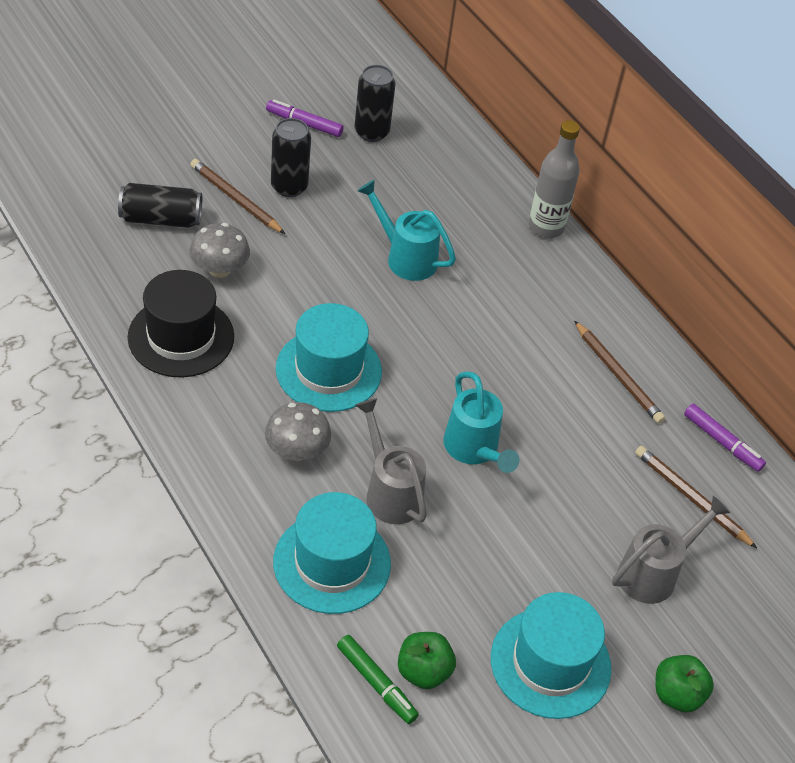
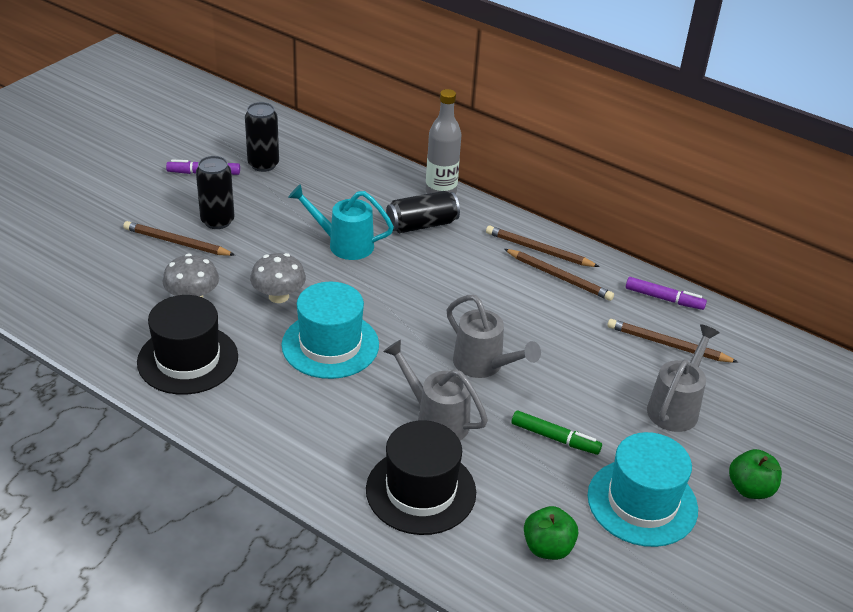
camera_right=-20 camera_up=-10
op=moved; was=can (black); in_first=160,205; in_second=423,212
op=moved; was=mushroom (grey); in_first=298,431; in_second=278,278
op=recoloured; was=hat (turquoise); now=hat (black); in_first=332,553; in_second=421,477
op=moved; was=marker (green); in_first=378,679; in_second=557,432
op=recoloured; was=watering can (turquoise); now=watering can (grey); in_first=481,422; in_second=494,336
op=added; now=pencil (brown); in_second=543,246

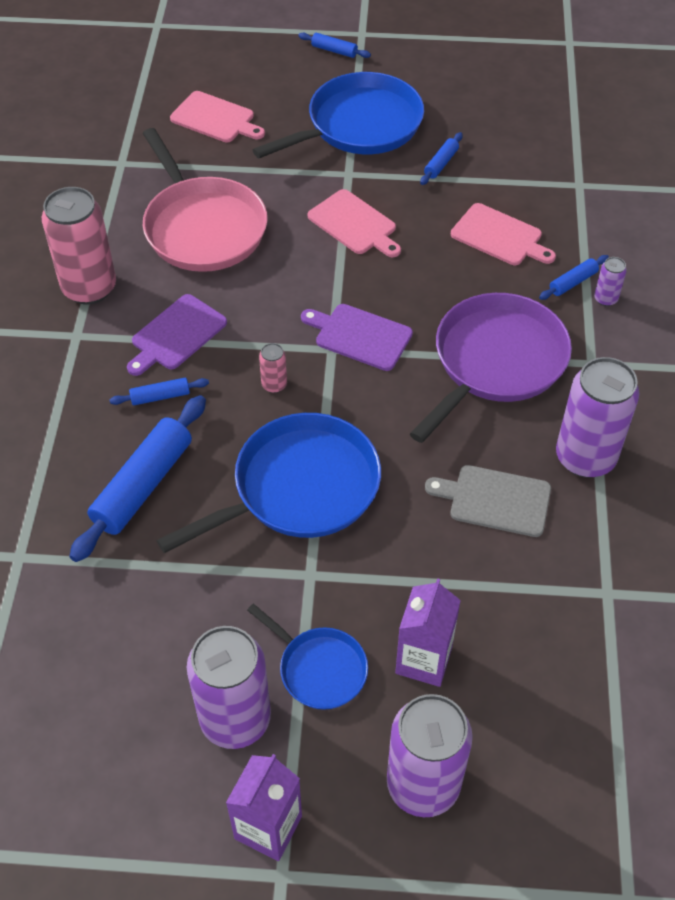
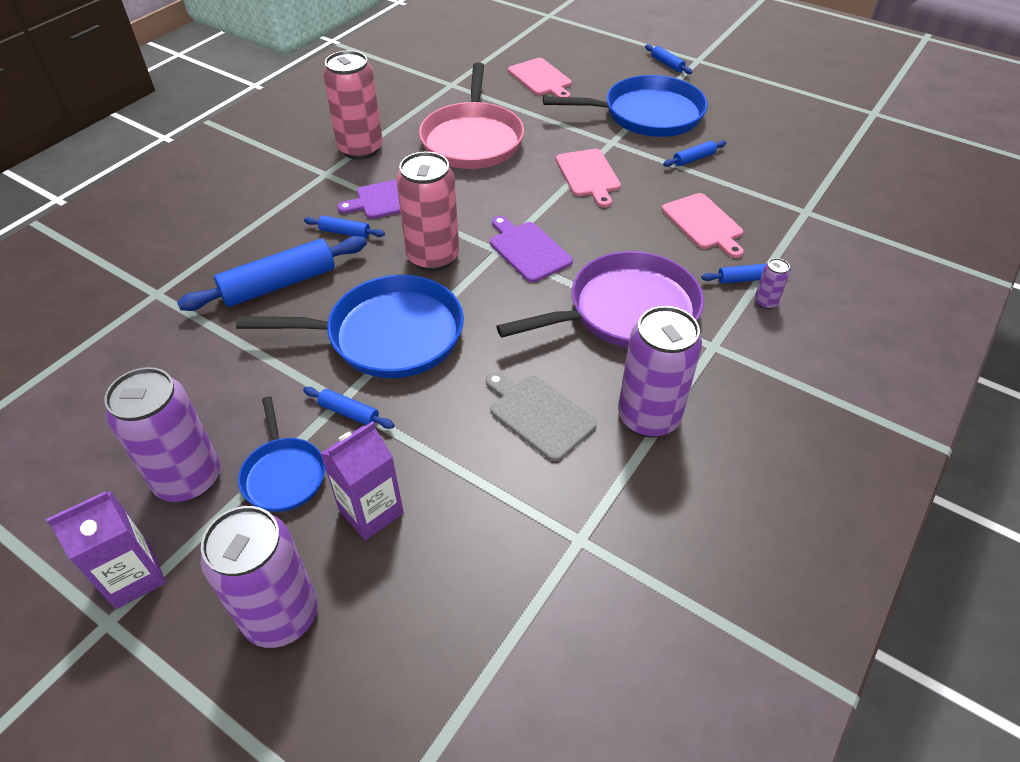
camera_right=30 camera_up=-5
op=resized; was=can (pink); in_first=273,368; in_second=427,211; ratio=2.3
op=added; now=rolling pin (blue); in_second=348,408

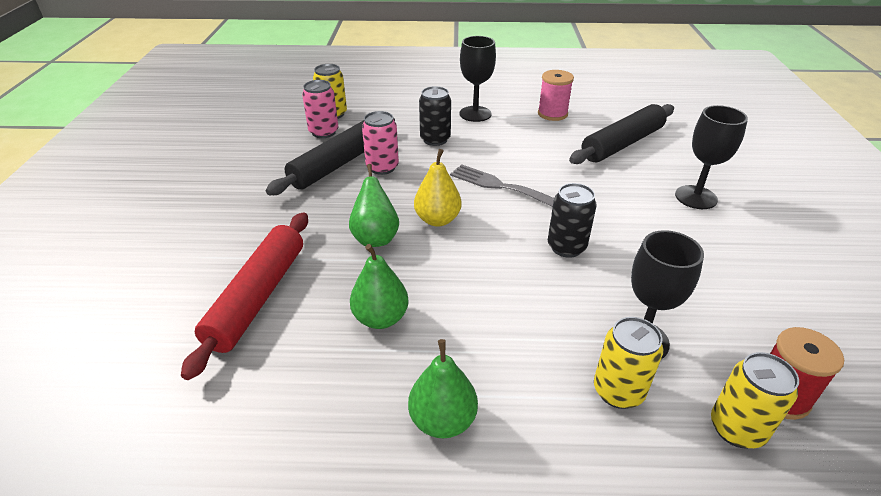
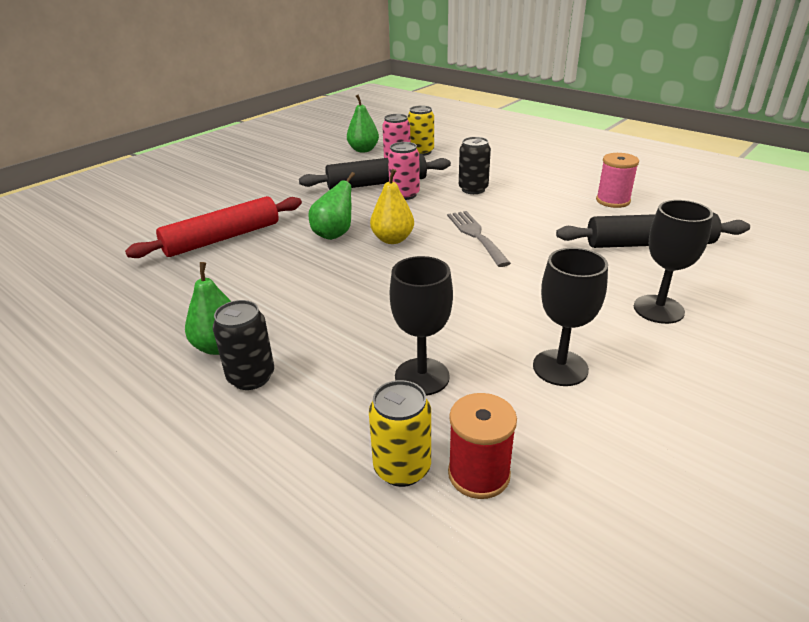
camera_right=40 camera_up=-5
op=moved; was=pear (green); in_first=379,286; in_second=363,123
op=moved; was=goblet (black); in_first=477,79; in_second=570,317
op=moved; was=can (black); in_first=572,220; in_second=243,345
op=removed; was=can (yellow); in_first=628,363

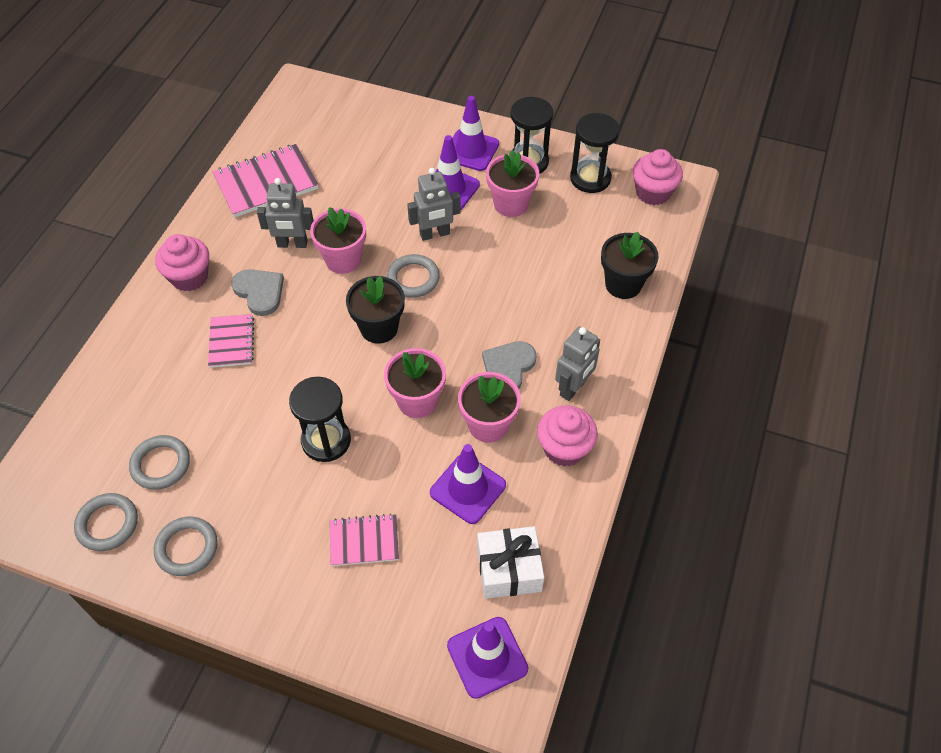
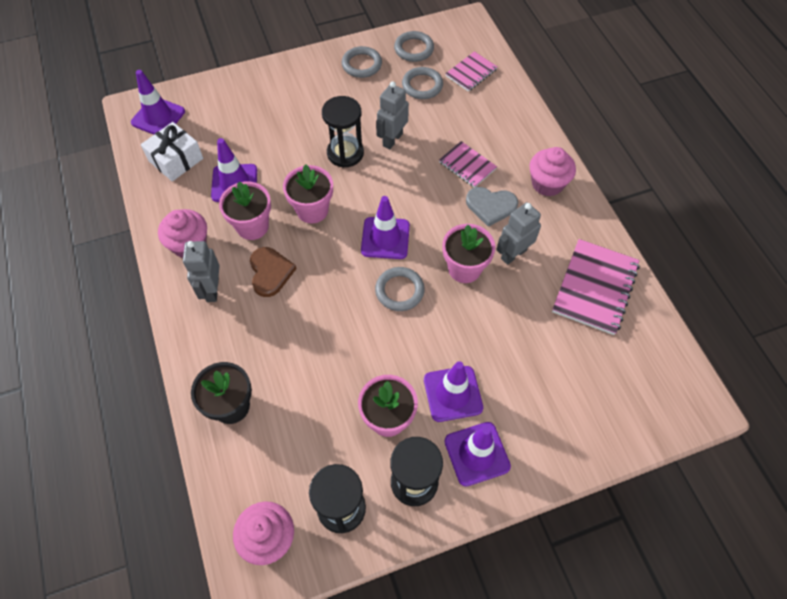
camera_right=140 camera_up=5
op=moved; was=notebook (pink); in_first=364,540; in_second=471,71
op=replaced; was=flower pot (black); now=traffic cone (purple); in_first=375,310; in_second=385,227
op=moved; was=robot (grey); in_first=434,204; in_second=392,115
op=recoloured; was=heart (grey); now=heart (brown); in_first=509,365; in_second=273,272

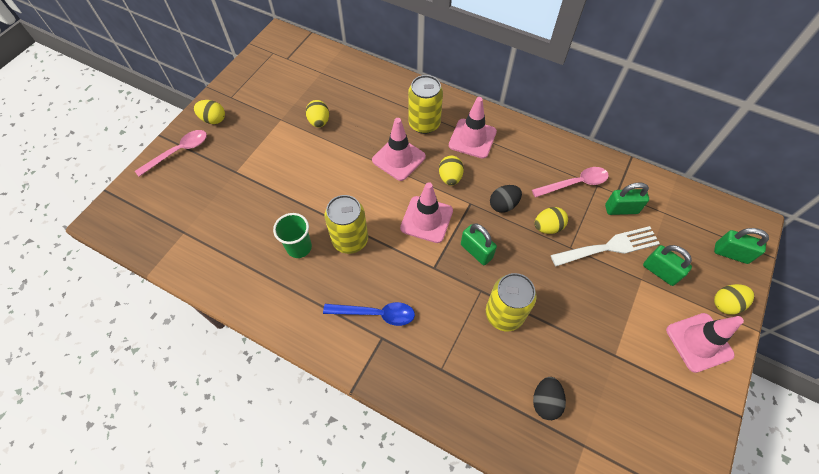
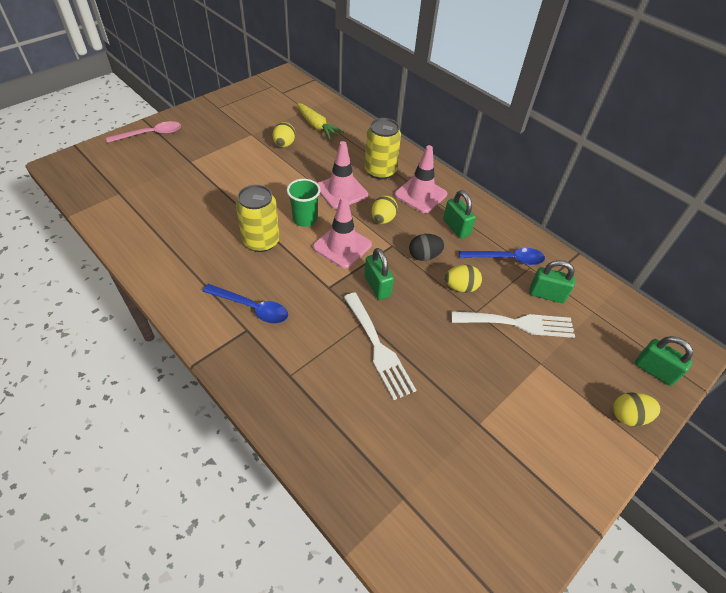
camera_right=15 camera_up=-10
op=removed; was=egg (yellow); in_first=209,112
op=moved; was=cup (green); in_first=292,235; in_second=304,203
op=replaced; was=can (yellow); now=fork (white); in_first=511,302; in_second=380,346
op=recoloured; was=spoon (pink); now=spoon (blue); in_first=570,182; in_second=502,256
op=removed; was=egg (black); in_first=549,398
op=moved; was=padlock (green); in_first=667,265; in_second=459,214
op=removed; was=traffic cone (pink); in_first=705,343
op=added; now=carrot (yellow); in_second=320,121

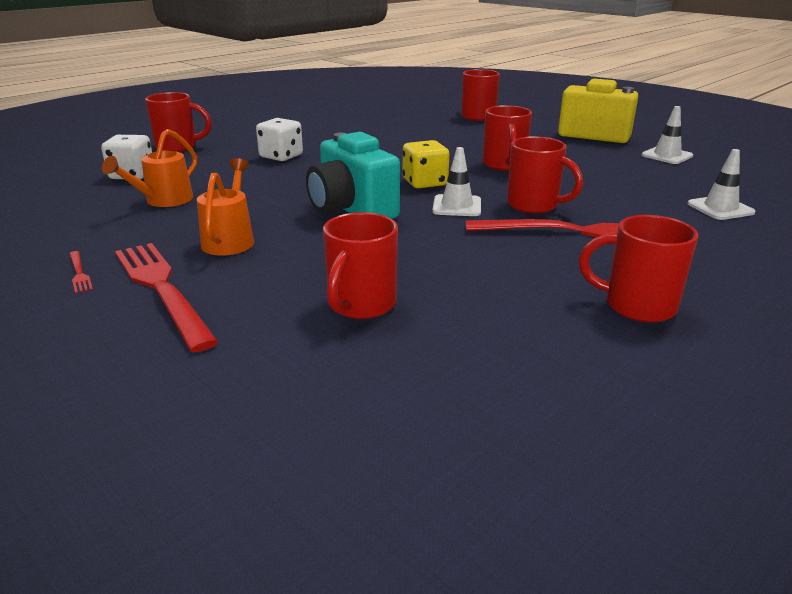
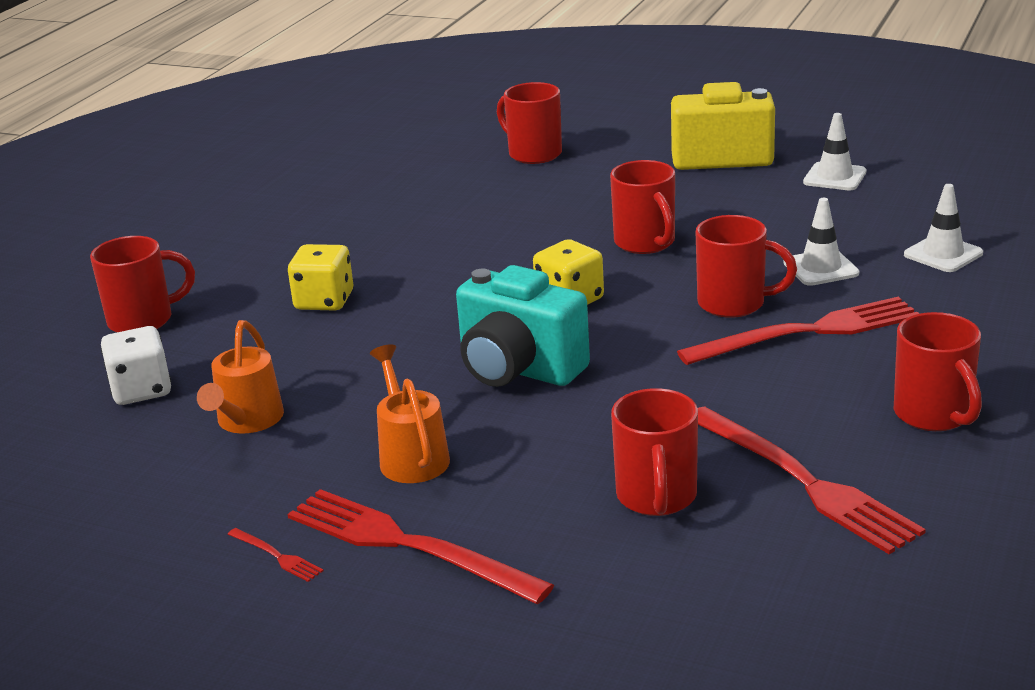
camera_right=-20 camera_up=0
op=recoloured; was=dice (white); now=dice (yellow); in_first=279,139; in_second=320,277
op=moved; was=traffic cone (white); in_first=456,181; in_second=821,242
op=turned; was=mug (red); in_first=638,269; in_second=938,371; clockwise=-105
op=added; now=fork (red); in_second=812,480

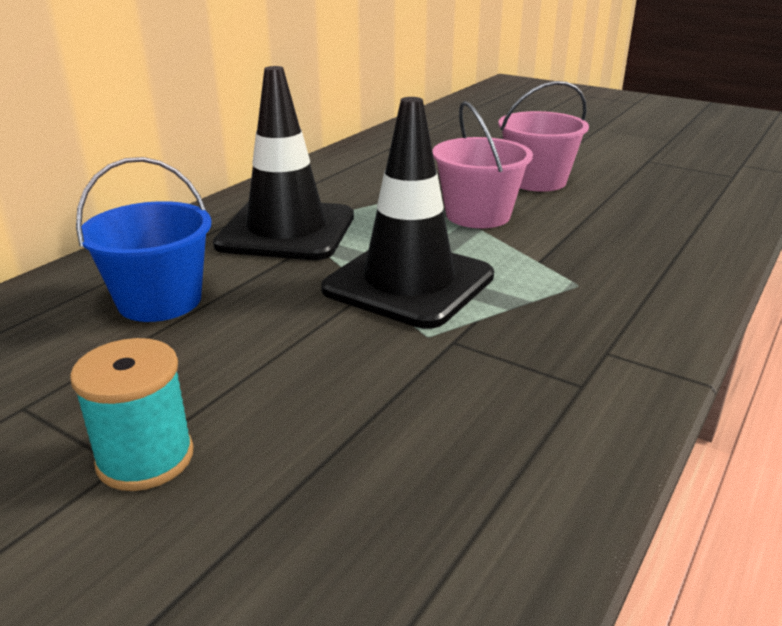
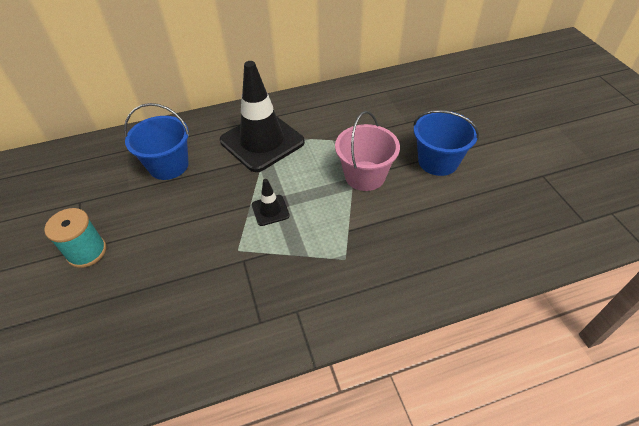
camera_right=40 camera_up=20
op=resized; was=traffic cone (black); in_first=407,213; in_second=271,202; ratio=0.43
op=recoloured; was=bucket (pink); now=bucket (blue); in_first=543,136; in_second=446,143

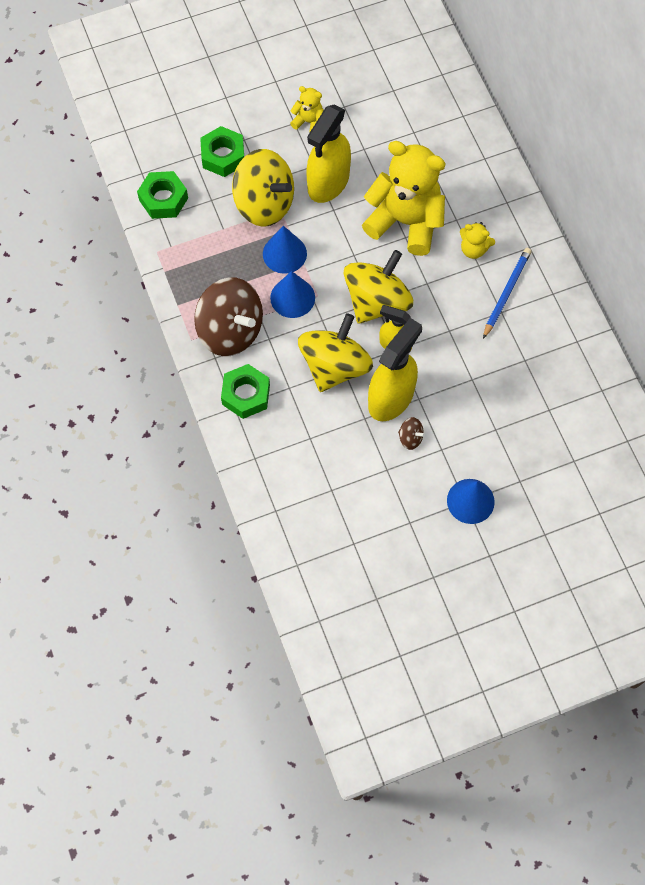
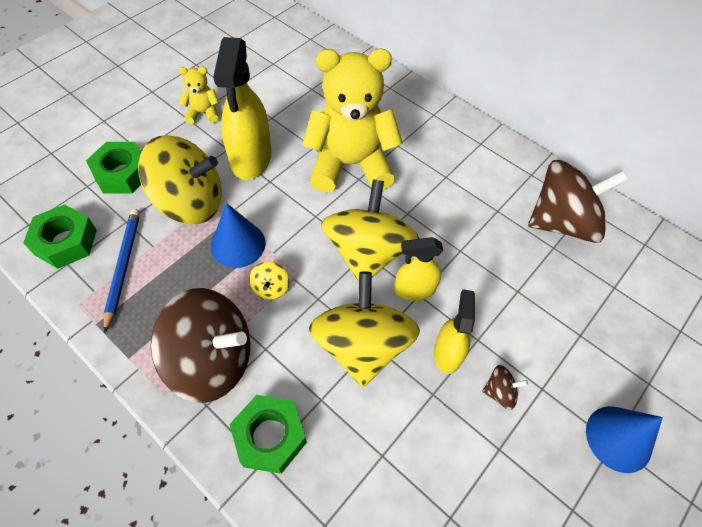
camera_right=-30 camera_up=-10
op=replaced; was=cone (blue); now=spinning top (yellow); in_first=292,294; in_second=269,281
op=resized; was=spray bottle (yellow); in_first=395,369; in_second=454,331; ratio=0.58
op=removed; was=teddy bear (yellow); in_first=477,240
op=moved; was=pencil (blue); in_first=507,293; in_second=122,271
op=added; now=spinning top (brown); in_second=578,201

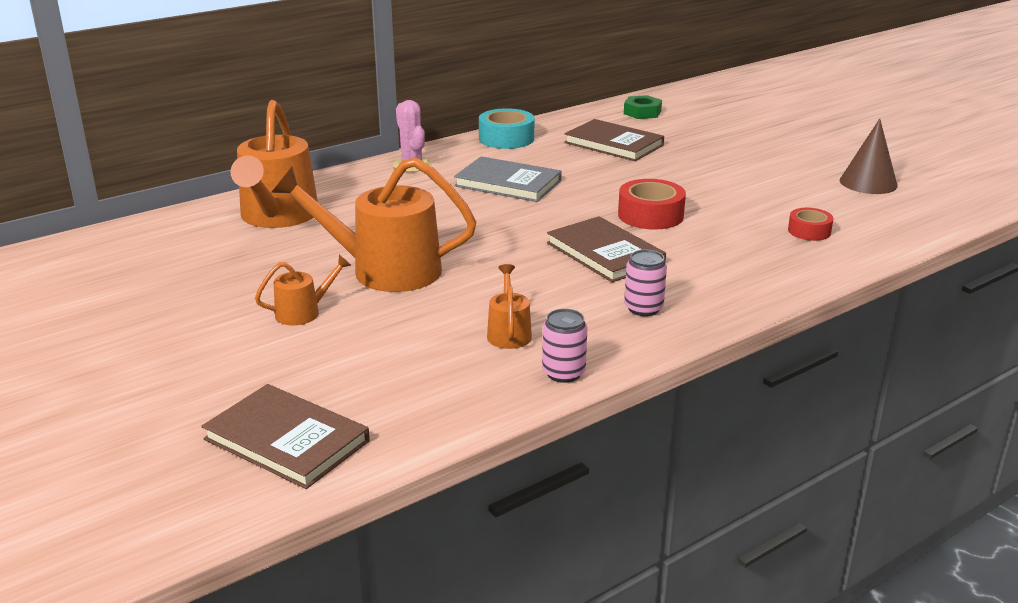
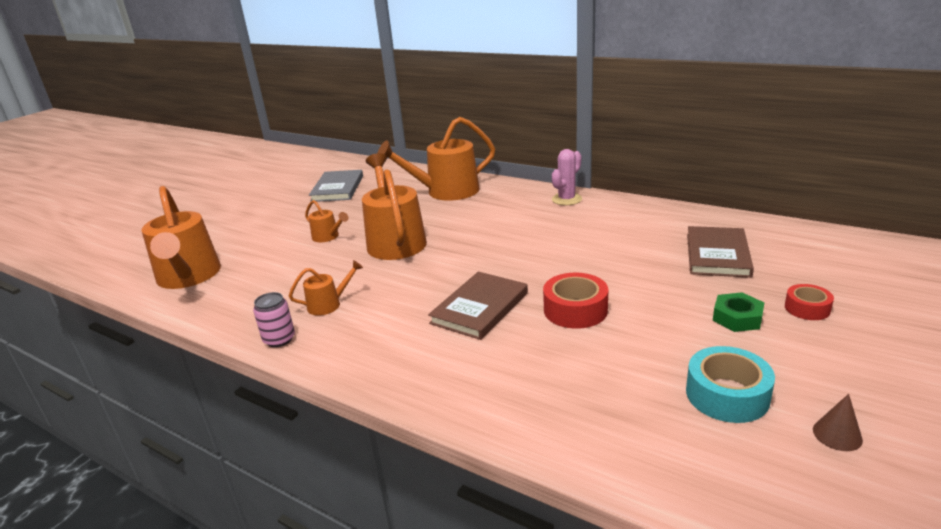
camera_right=70 camera_up=0
op=replaced; was=book (brown); now=watering can (orange); in_first=285,436; in_second=181,237
op=moved; was=book (grey); in_first=508,179; in_second=336,186
op=moved; was=tape (turquoise); in_first=506,128; in_second=730,384
op=moved; was=nut (green); in_first=643,107; in_second=738,312
op=removed; was=can (pink); in_first=645,283
op=moved; was=tape (red); in_first=811,224; in_second=809,302
op=resized; was=cone (brown); in_first=868,156; in_second=838,422; ratio=0.56

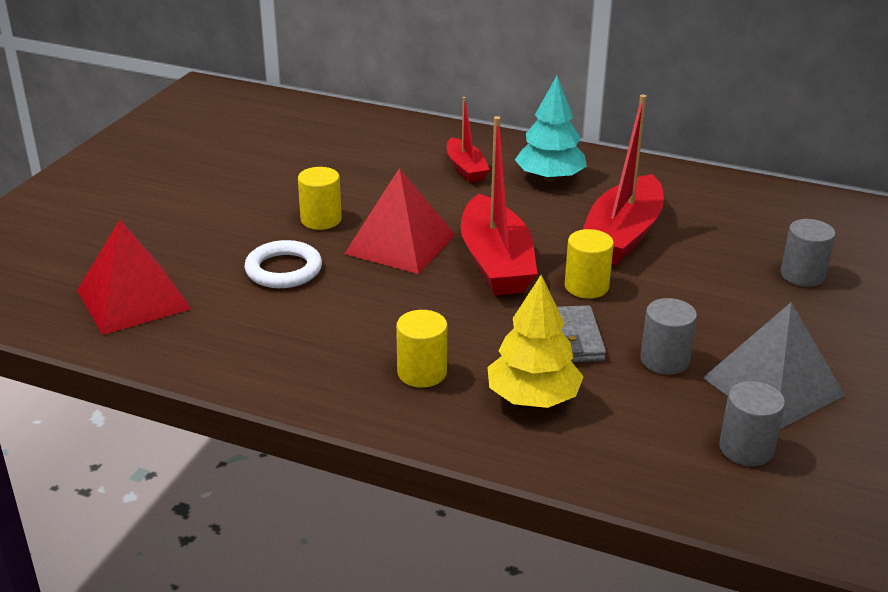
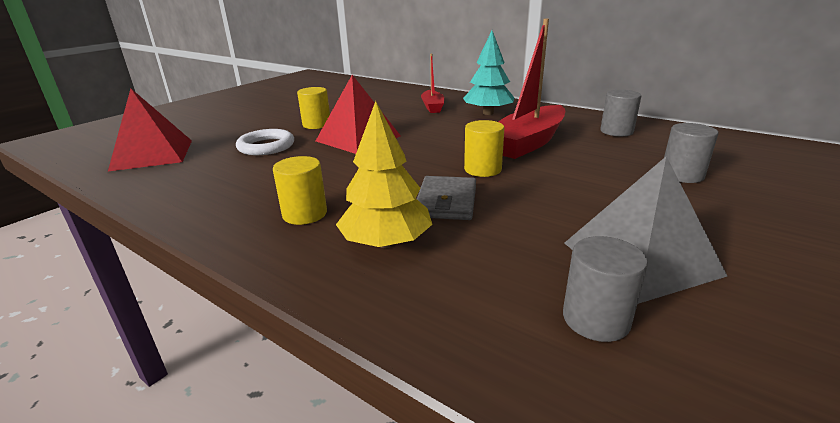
camera_right=15 camera_up=-5
op=removed; was=boat (red); in_first=498,205
op=moved; was=cylinder (grey); in_first=668,336; in_second=620,113

